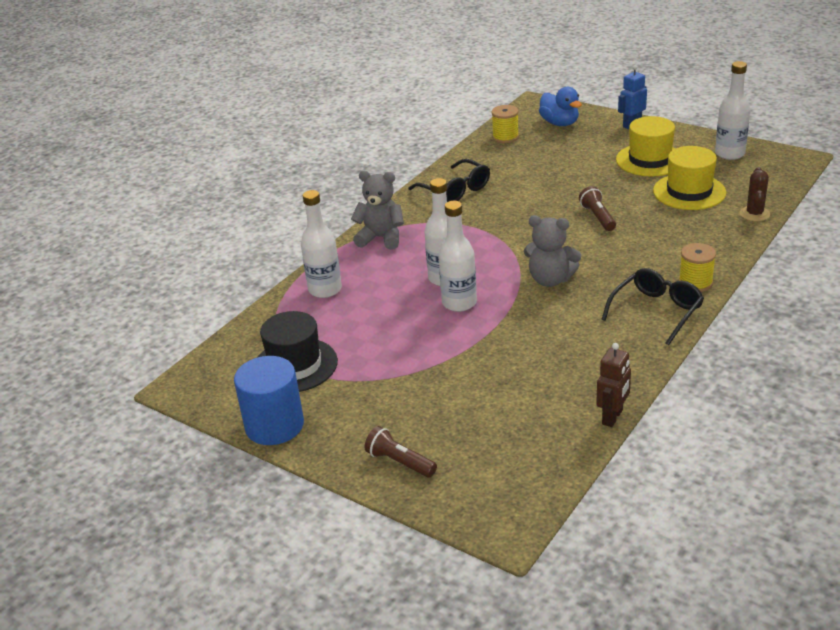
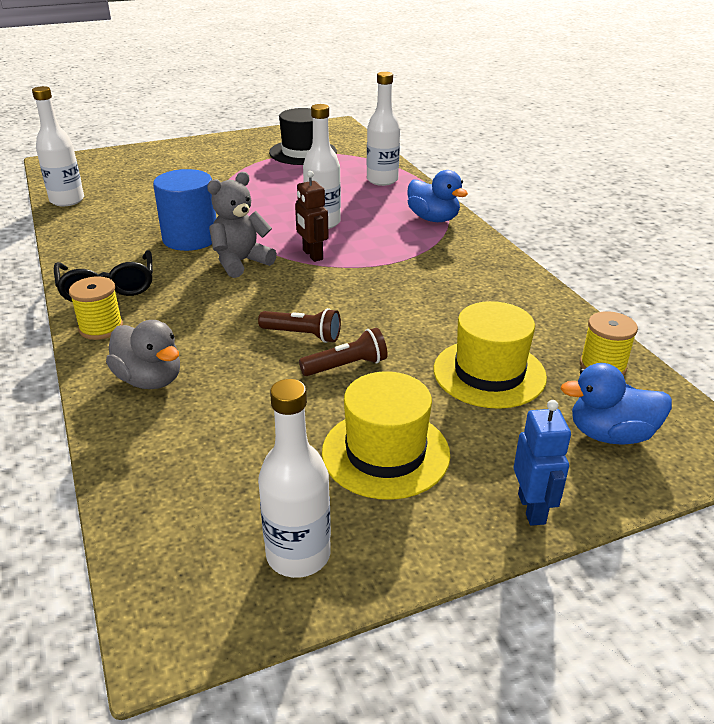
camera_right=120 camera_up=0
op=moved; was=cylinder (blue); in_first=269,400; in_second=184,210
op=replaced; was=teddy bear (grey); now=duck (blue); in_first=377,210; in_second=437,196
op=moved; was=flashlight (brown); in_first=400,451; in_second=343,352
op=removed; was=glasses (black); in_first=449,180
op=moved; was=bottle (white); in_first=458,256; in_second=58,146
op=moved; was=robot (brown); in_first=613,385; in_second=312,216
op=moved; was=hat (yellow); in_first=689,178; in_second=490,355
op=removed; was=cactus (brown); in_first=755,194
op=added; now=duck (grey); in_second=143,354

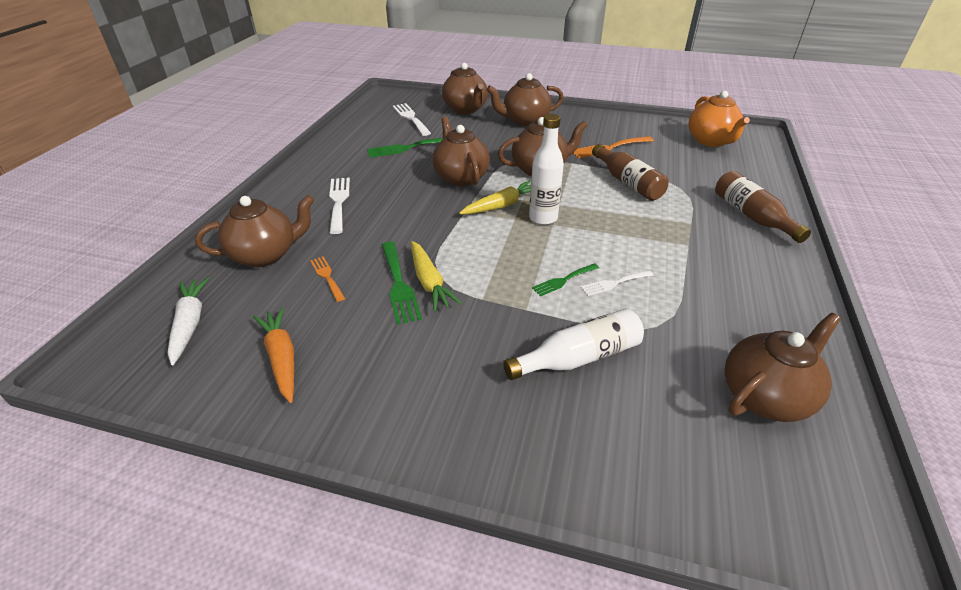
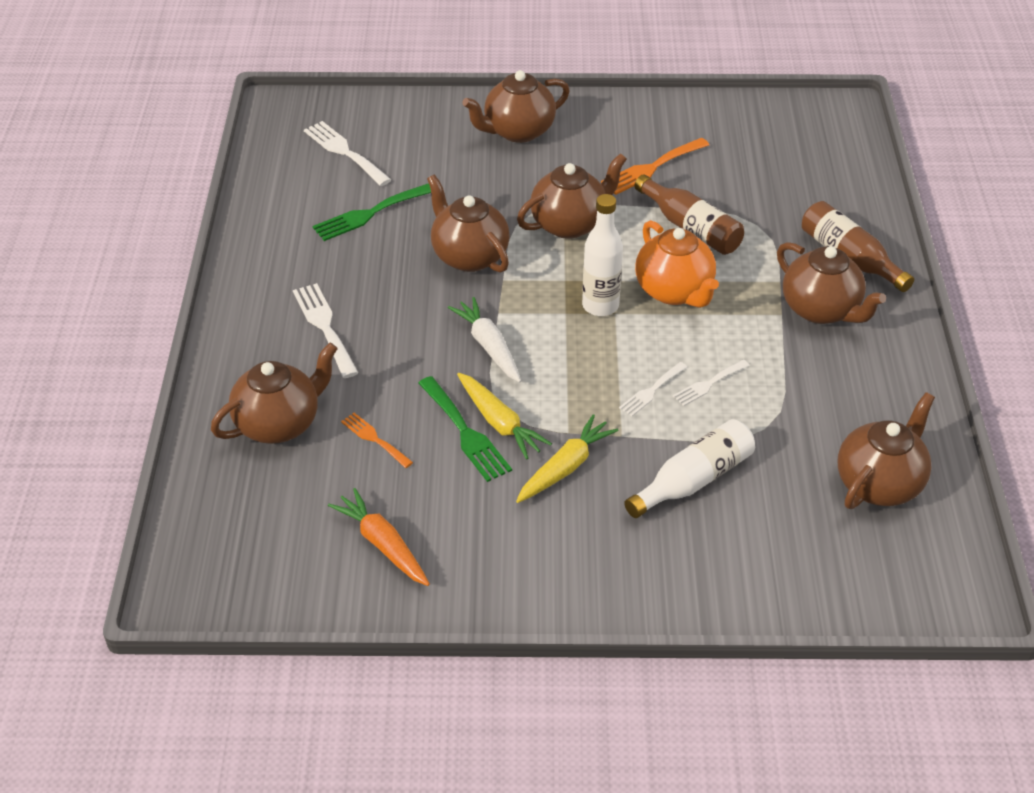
camera_right=-15 camera_up=5
op=moved; was=carrot (white); in_first=188,321; in_second=484,340
op=moved; was=teapot (brown); in_first=465,88; in_second=831,283
op=moved; was=carrot (yellow); in_first=495,197; in_second=567,458
op=recoloured; was=fork (green); now=fork (white); in_first=565,280; in_second=653,389
op=moved; was=teapot (orange); in_first=719,119; in_second=677,264

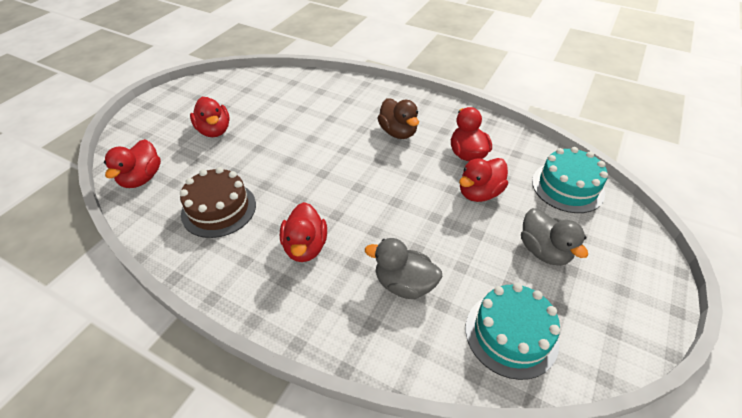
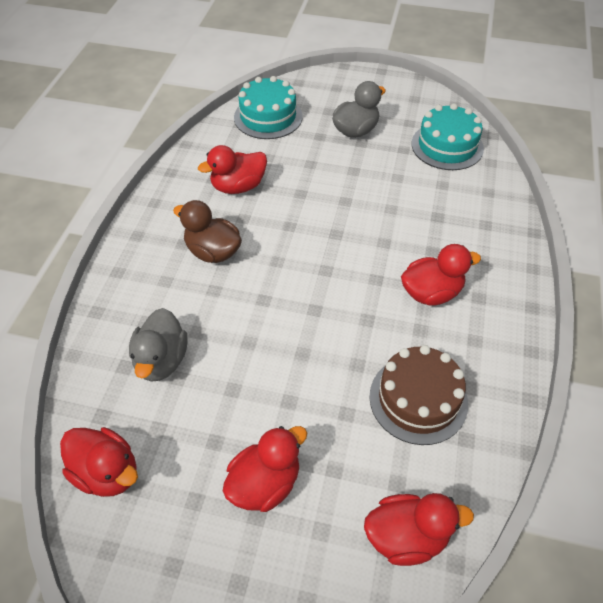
camera_right=-105 camera_up=5
op=moved; was=duck (grey); in_first=403,268; in_second=158,345
op=turned; was=duck (brown); in_first=398,118; in_second=207,231; clockwise=-105
op=moved; was=duck (red); in_first=483,180; in_second=99,462

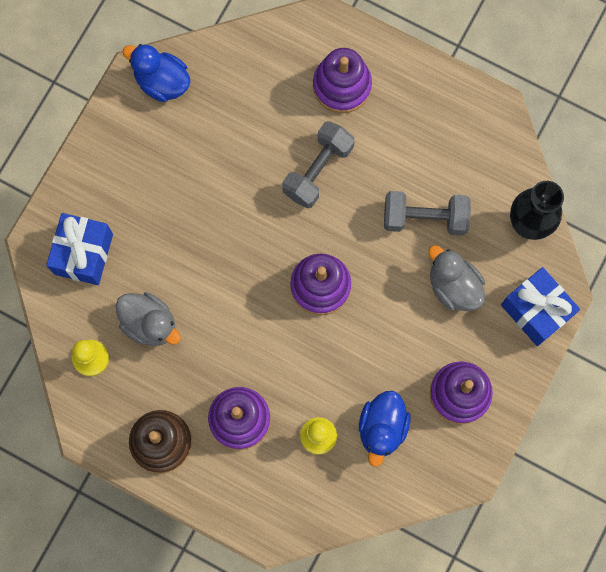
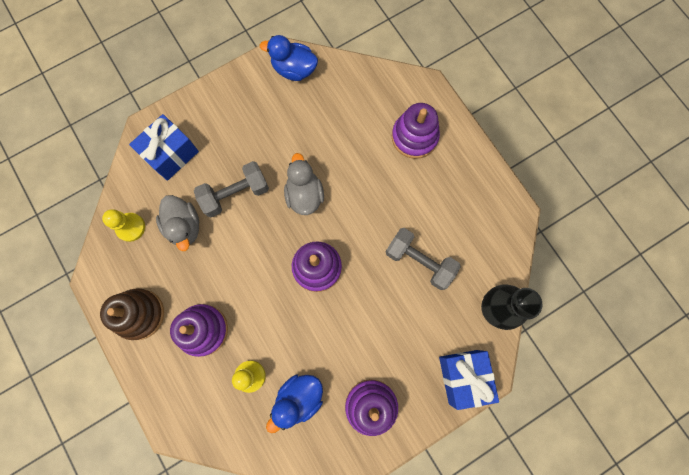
camera_right=30 camera_up=0
op=turned; was=duck (blue); in_first=156,73; in_second=289,58; clockwise=-45
op=moved; was=dumbbell (grey); in_first=318,164; in_second=231,189
op=moved; was=duck (grey); in_first=456,278; in_second=304,184

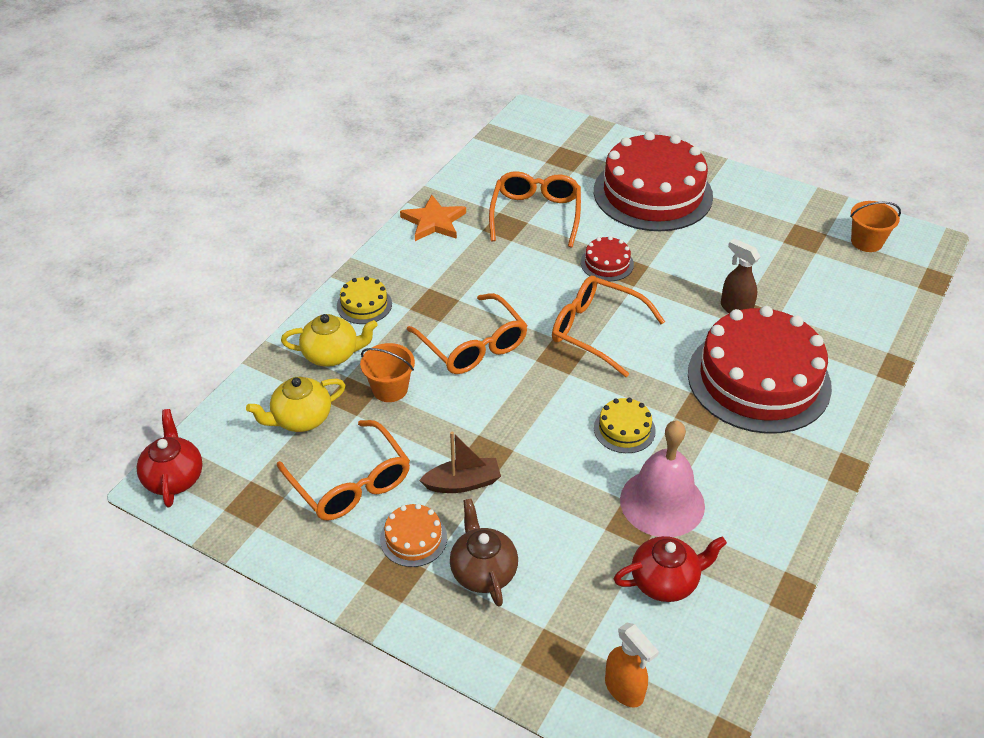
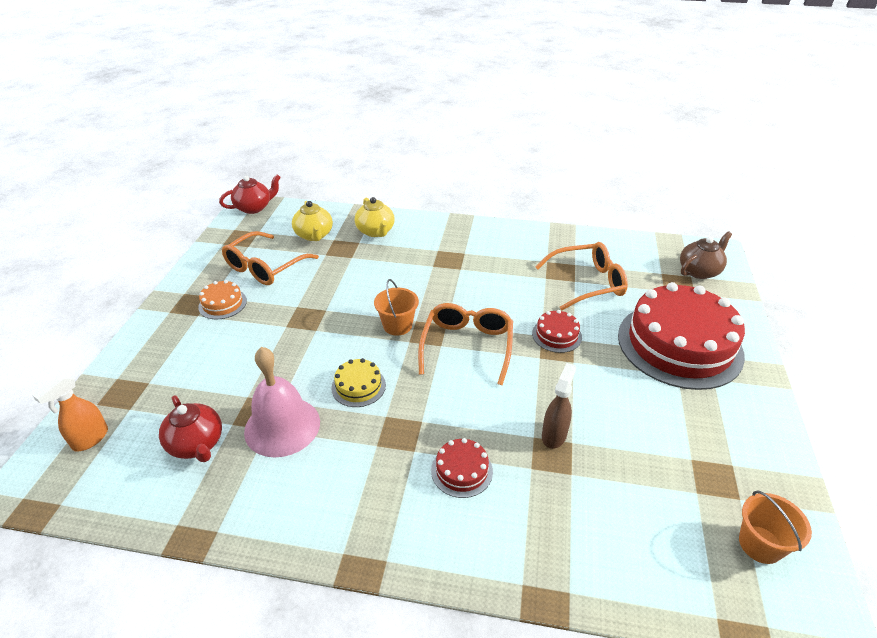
camera_right=70 camera_up=-5
op=turned; was=teapot (yellow); in_first=296,404; in_second=312,221; clockwise=-150
op=removed; was=cake (yellow); in_first=364,300
op=moved; was=bucket (orange); in_first=387,372; in_second=396,307
op=removed; was=star (orange); in_first=433,218
op=removed; was=glasses (orange); in_first=467,333
op=removed; was=boat (brown); in_first=460,462
op=moved; was=teapot (brown); in_first=484,552; in_second=706,255
op=resized; was=cake (red); in_first=760,370; in_second=462,468; ratio=0.42

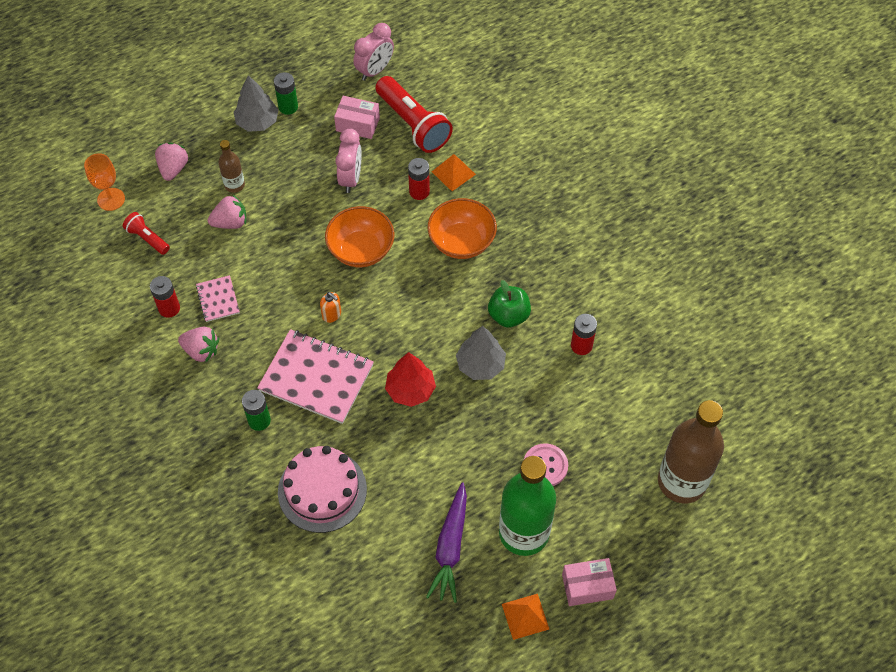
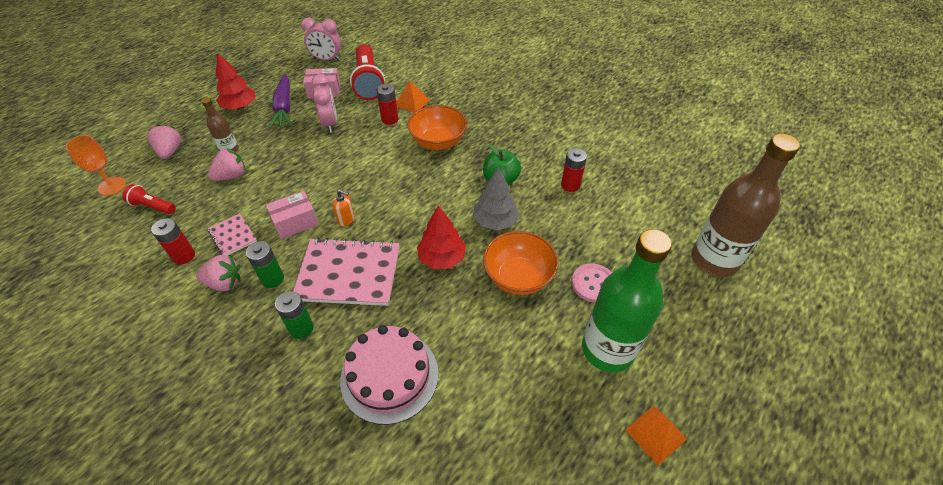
camera_right=-20 camera_up=-10
op=recoloured; was=tree (grey); now=tree (red); in_first=256,103; in_second=235,81
op=moved; was=battery (green); in_first=286,93; in_second=265,264
op=moved; was=bowl (orange); in_first=359,236; in_second=521,263
op=turned; was=clock (pink); in_first=373,52; in_second=321,39; clockwise=75
op=turned; was=flashlight (red); in_first=414,114; in_second=367,72; clockwise=45
op=moved; was=carrot (purple); in_first=446,543; in_second=280,101
op=moved; was=box (pink); in_first=589,582; in_second=292,215

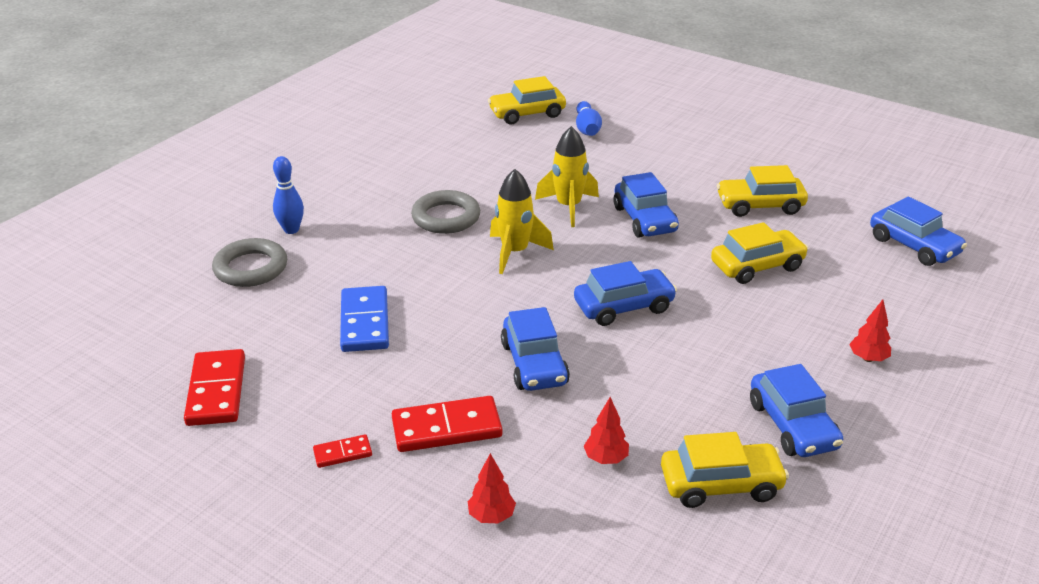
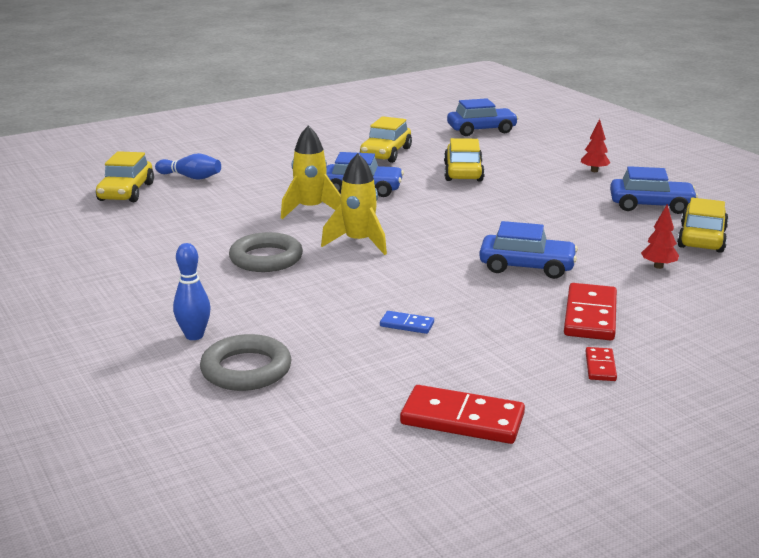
camera_right=-65 camera_up=-10
op=resized; was=domino (blue); in_first=364,319; in_second=407,322; ratio=0.51
op=removed; was=tree (red); in_first=492,488
op=removed; was=car (blue); in_first=625,293

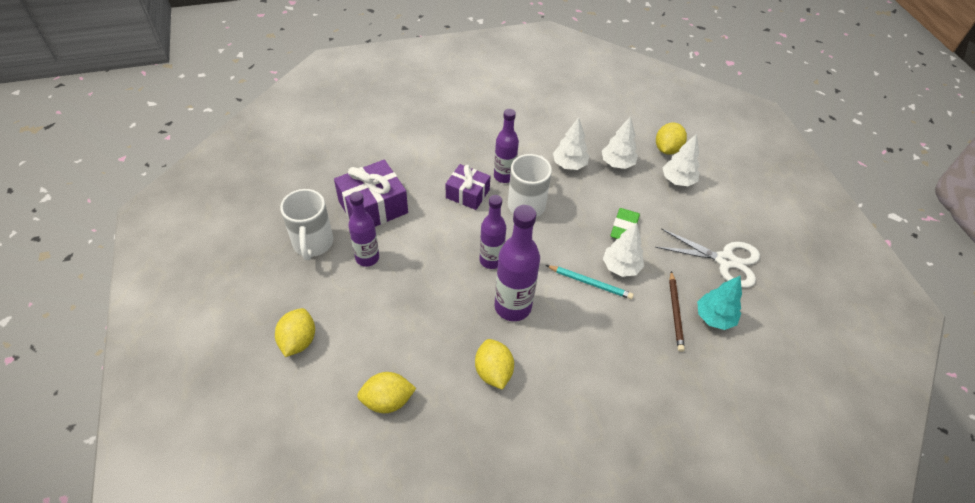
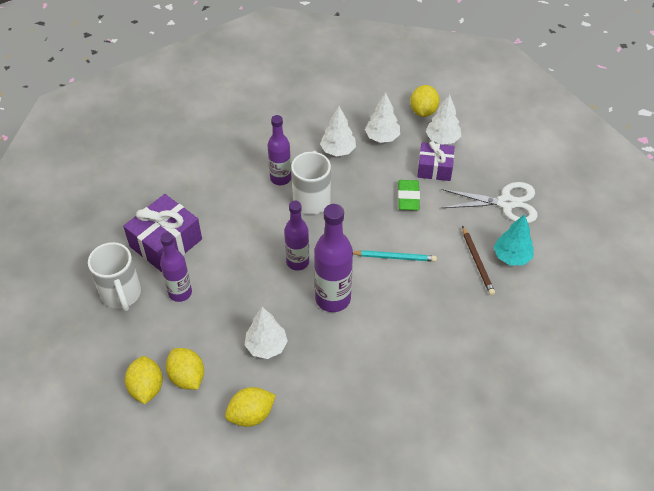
camera_right=-15 camera_up=0
op=moved; was=gift (purple); in_first=467,187; in_second=436,161
op=moved; was=lemon (yellow); in_first=494,364; in_second=185,369
op=moved; was=tree (white); in_first=623,250; in_second=266,333

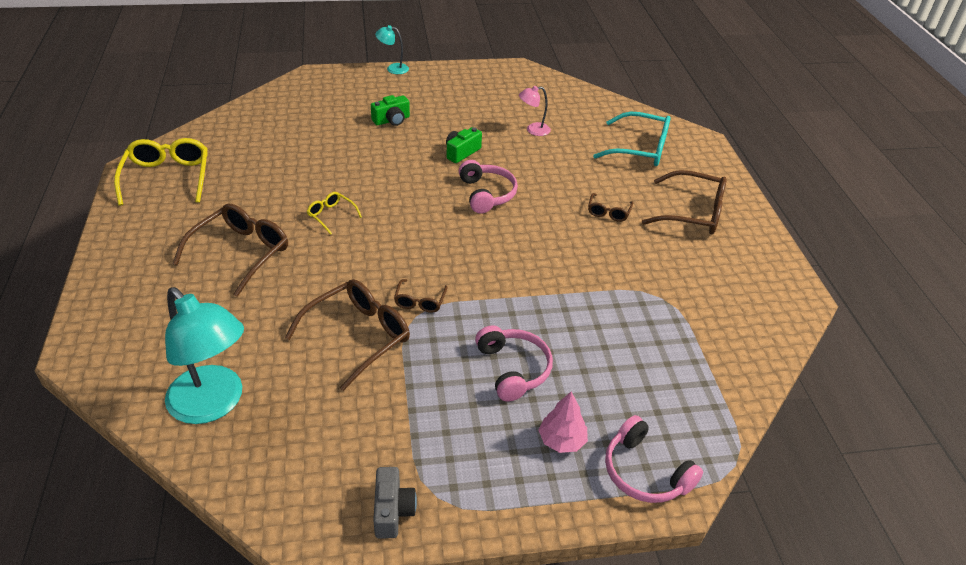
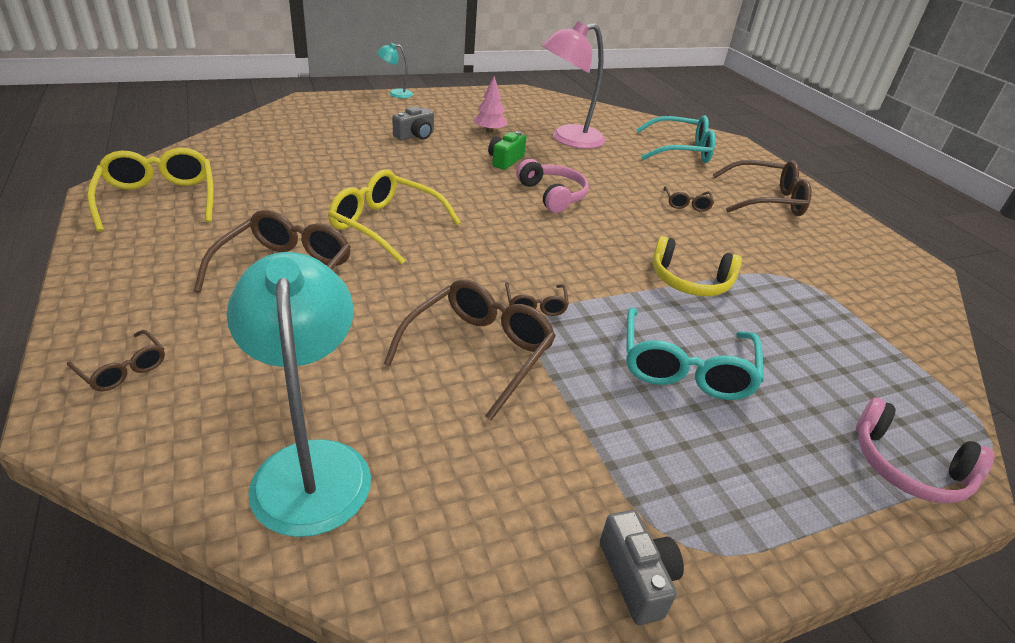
camera_right=-15 camera_up=-5
op=turned; was=lamp (turquoise); in_first=204,355; in_second=298,394; clockwise=-135
op=resized; was=glasses (yellow); in_first=334,213; in_second=394,217; ratio=1.98
op=recoloured; was=camera (green); now=camera (grey); in_first=390,110; in_second=413,123
op=replaced; was=headphones (pink); now=glasses (turquoise); in_first=514,363; in_second=695,353
op=resized; was=lamp (pink); in_first=535,111; in_second=573,85; ratio=2.11
op=moved; was=tree (pink); in_first=563,422; in_second=490,104
op=added; now=glasses (brown); in_second=116,360
op=added; now=headphones (yellow); in_second=697,266

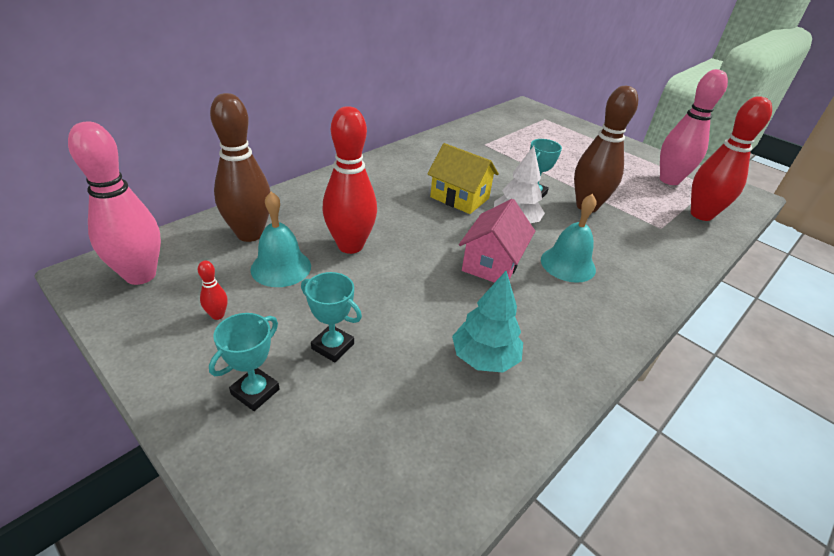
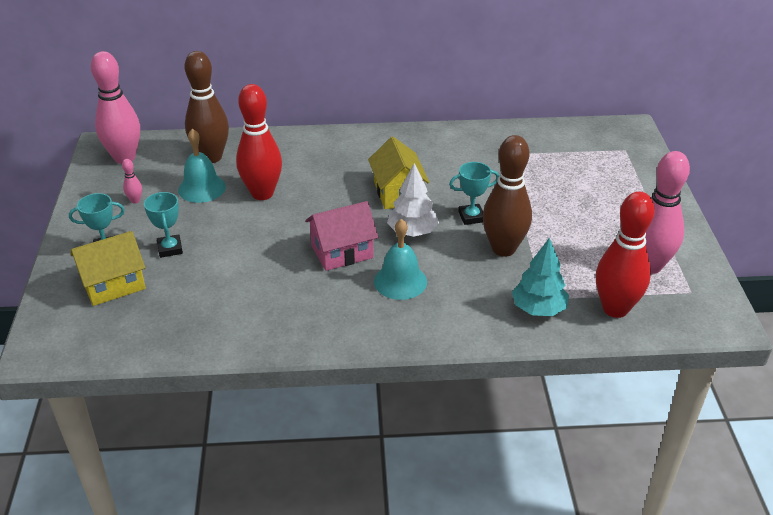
camera_right=45 camera_up=0
op=recoloured; was=bowling pin (red); now=bowling pin (pink); in_first=213,290; in_second=132,181
op=moved; was=tree (turquoise); in_first=487,321; in_second=540,277
op=added; now=house (yellow); in_second=108,268

